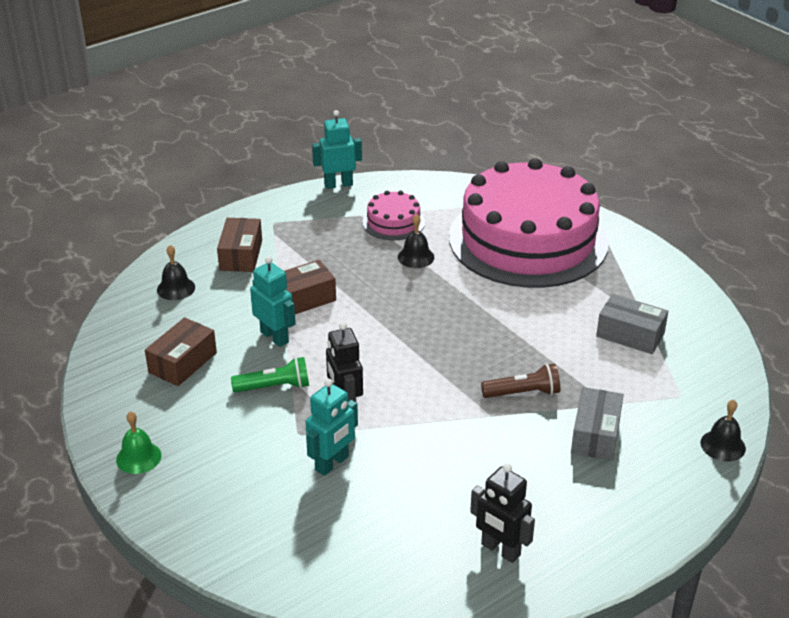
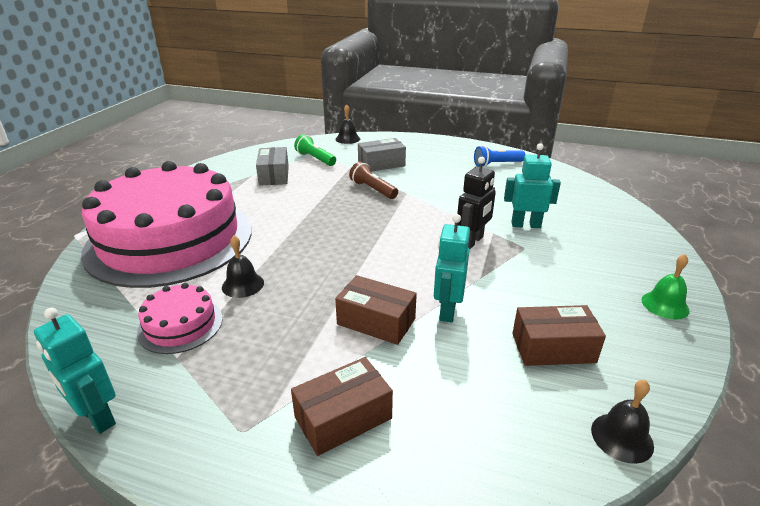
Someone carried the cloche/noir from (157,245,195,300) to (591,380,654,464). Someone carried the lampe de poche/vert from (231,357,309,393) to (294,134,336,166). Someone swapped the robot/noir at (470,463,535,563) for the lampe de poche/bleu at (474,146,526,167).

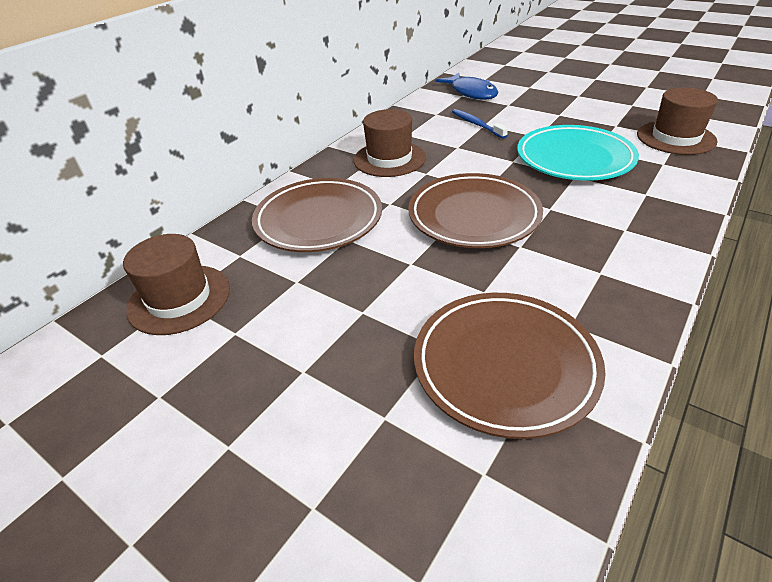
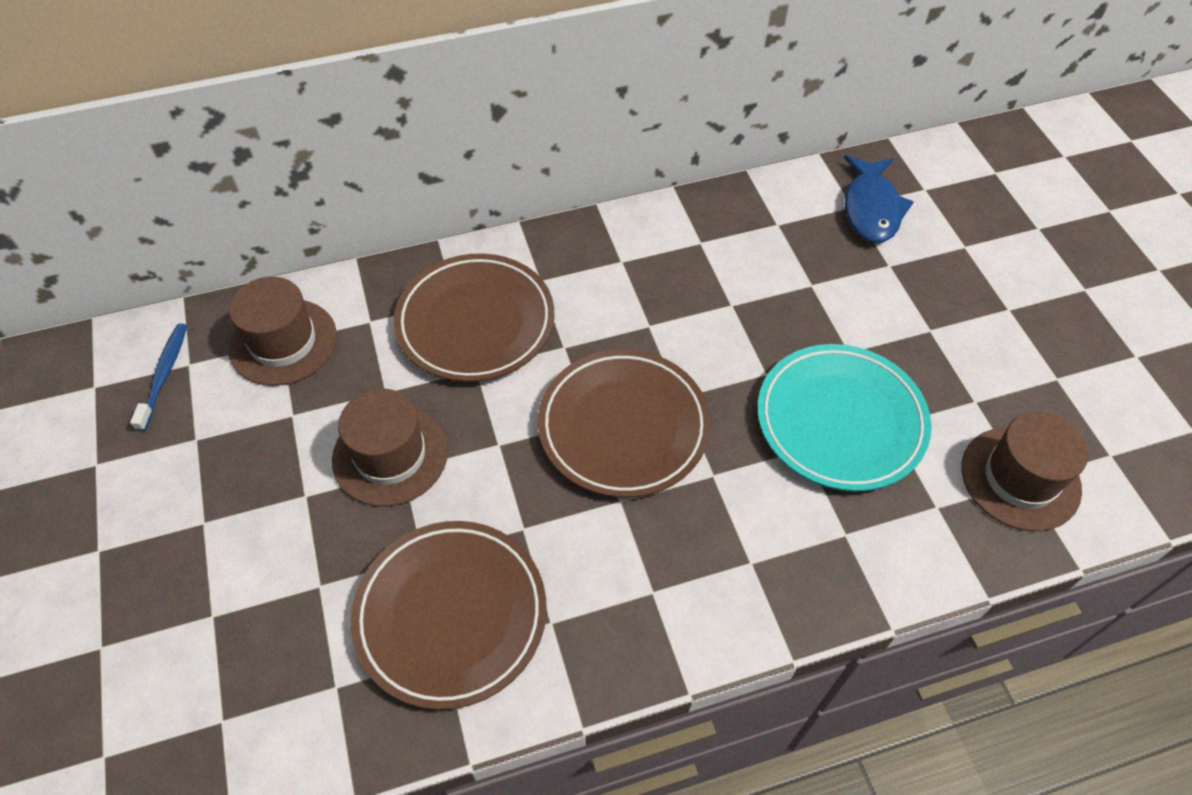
Someone carried the chapeau/marron from (354,109,426,177) to (332,389,448,506). Someone carried the brosse à dents/bleu from (452,109,508,139) to (130,323,187,431).

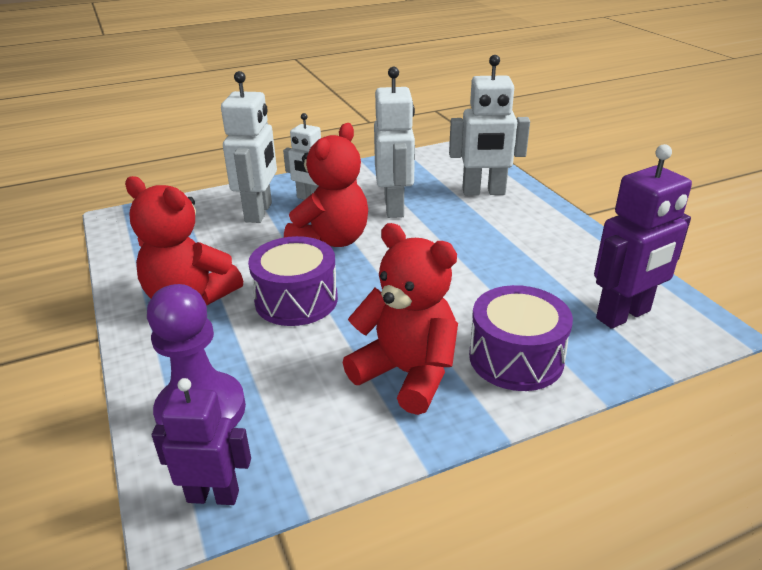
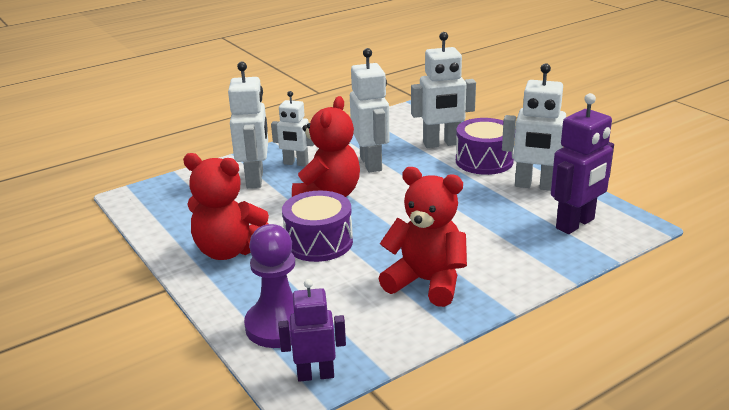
Someone put down the robot/blanc at (502,63,566,191). Someone carried the tambour/violet from (469,285,573,391) to (456,118,514,175).

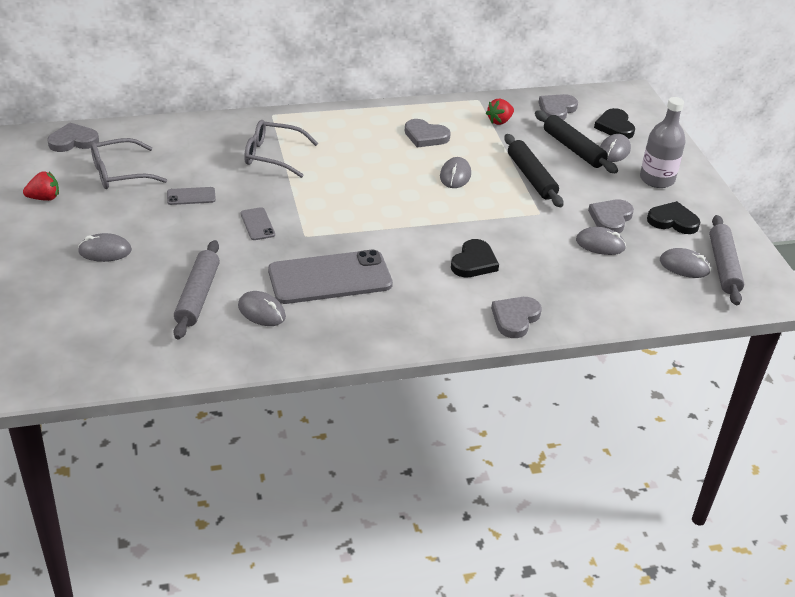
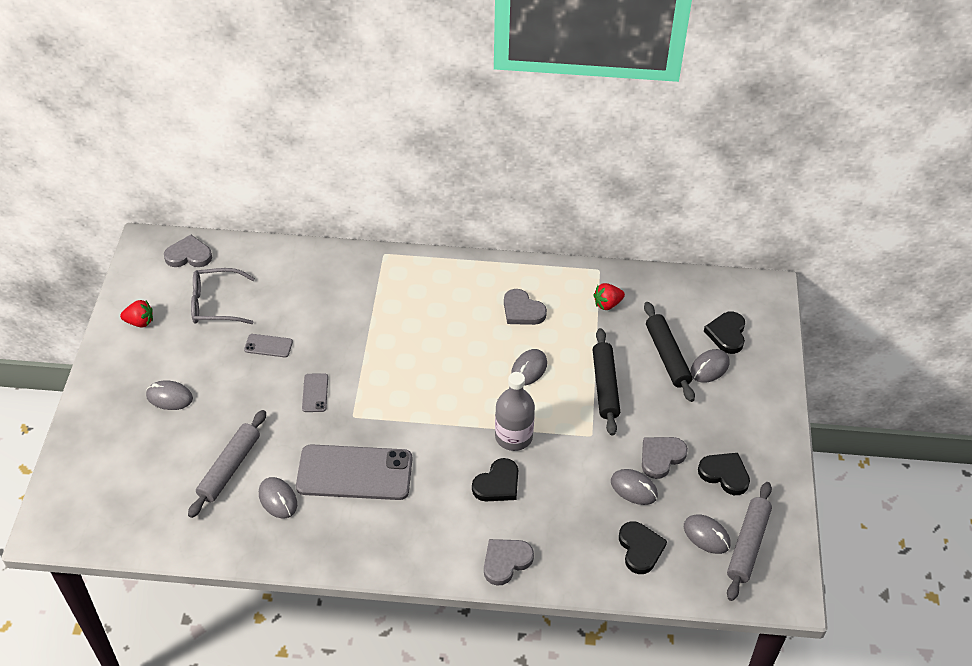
Someone took away the lunettes/gris at (244,120,318,178). Someone took away the cœur/gris at (538,94,578,120). Someone put down the cœur/noir at (619,522,667,574). Someone carried the bouteille/gris from (640,97,685,188) to (495,372,535,451).

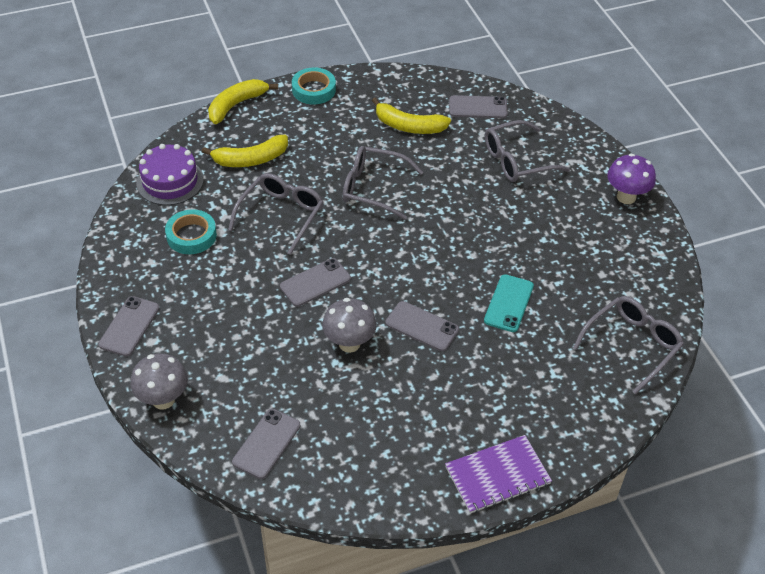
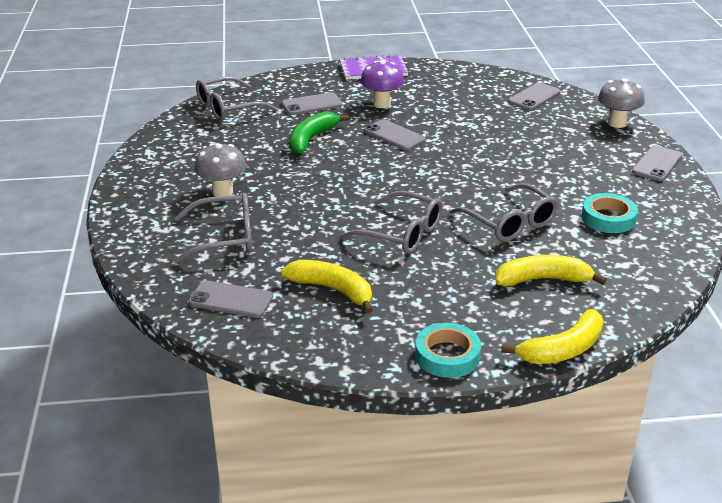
Someone took away the gâteau/violet at (136,144,204,205). Someone carried the téléphone/gris from (280,258,351,307) to (282,92,343,115). Someone carried the champignon/gris from (322,298,377,353) to (195,143,246,197). Someone carried the champignon/violet from (607,154,656,204) to (360,60,404,108). Someone swapped the téléphone/turquoise at (484,274,534,332) for the banane/vert at (289,112,349,154). Someone rotated the lunettes/gris at (228,173,323,255) by 75 degrees counterclockwise.

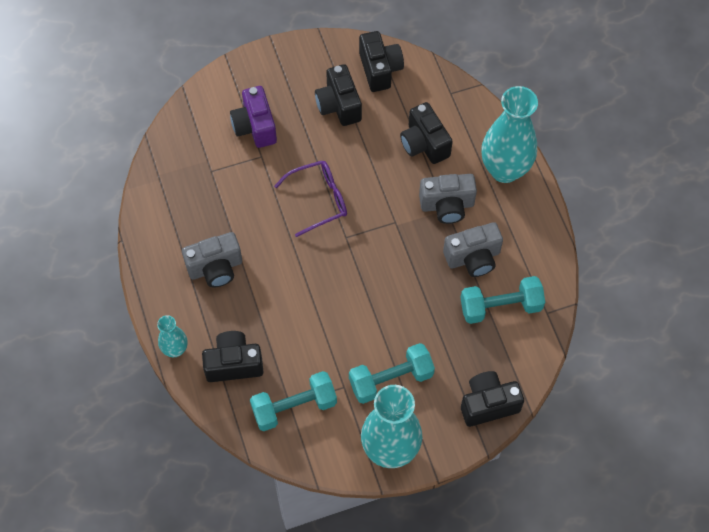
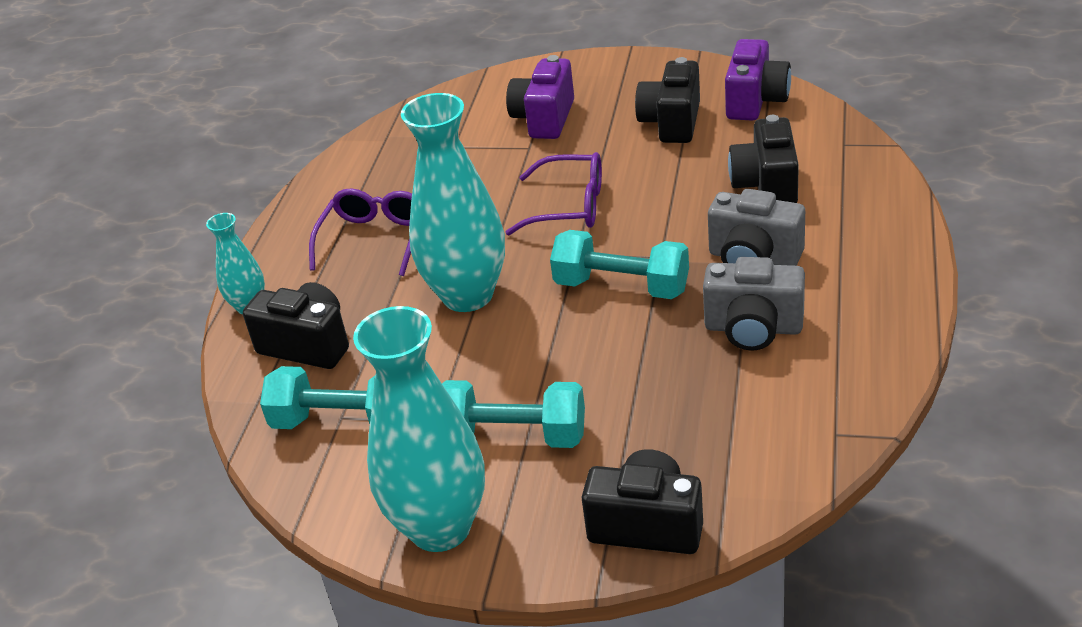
Someone carried the haltère/turquoise from (460,276,545,324) to (550,230,689,299). Someone carried the vase/turquoise from (481,86,538,183) to (401,93,505,312). Someone swapped the appareil photo/gris at (182,232,242,287) for the lunettes/violet at (309,188,412,276). Someone repainted the appareil photo/noir at (359,31,404,92), which became the appareil photo/violet at (725,39,791,121).

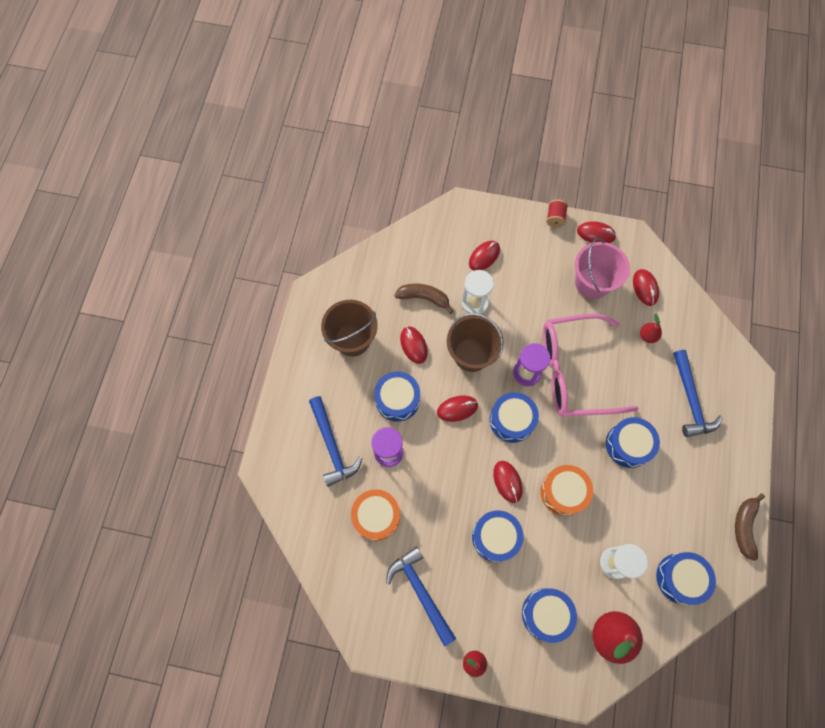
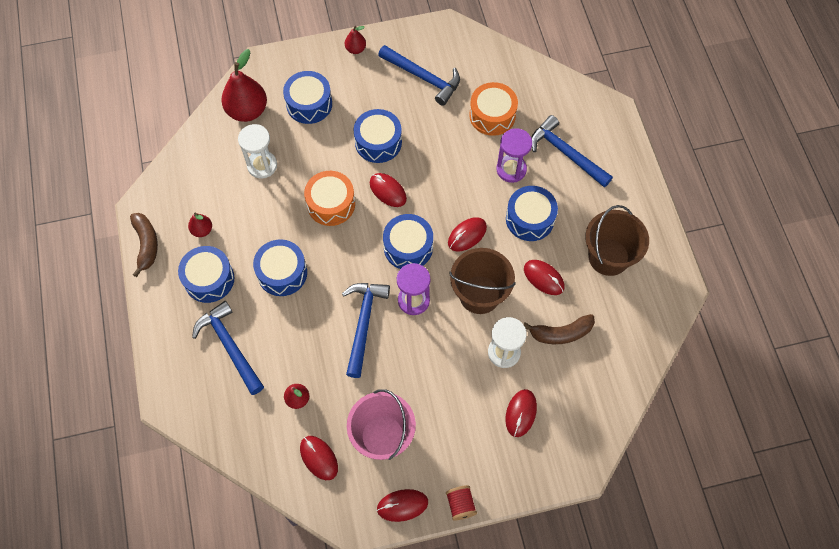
Someone put down the poire/rouge at (188,213,212,237). Someone carried the tambour/bleu from (656,552,716,605) to (178,246,235,303). Someone swapped the lunettes/rose at (543,313,639,417) for the marteau/bleu at (342,283,390,378).

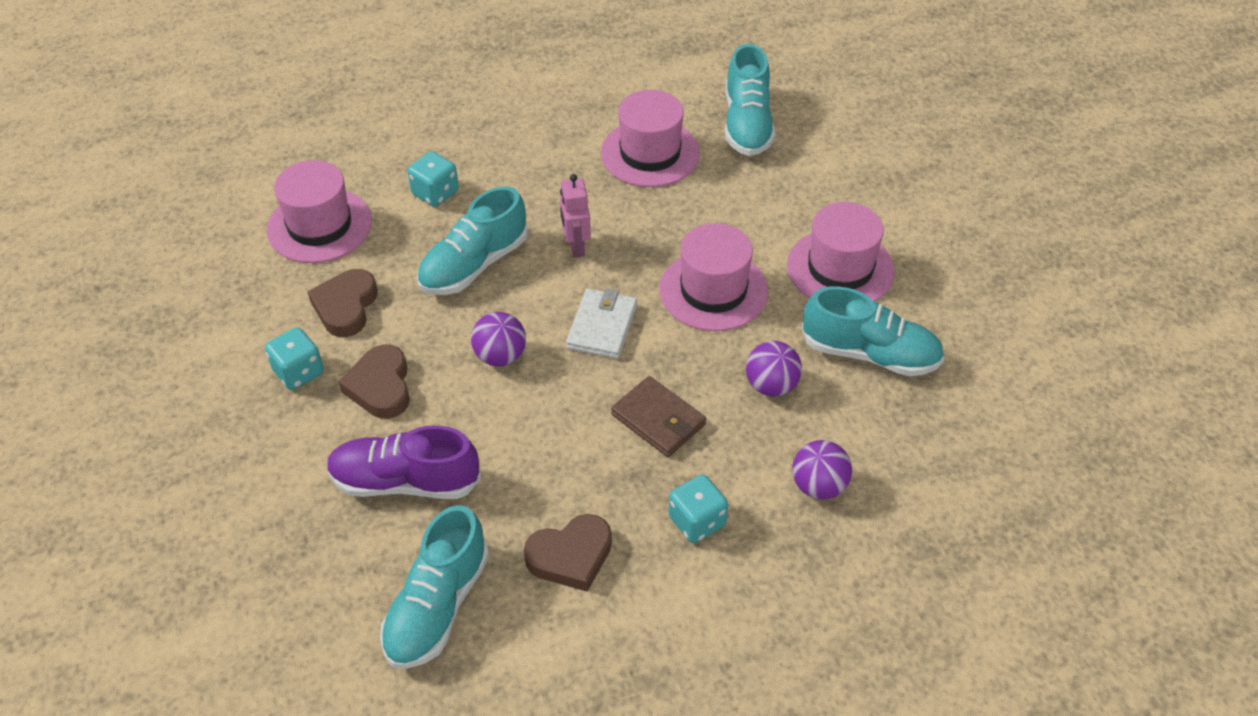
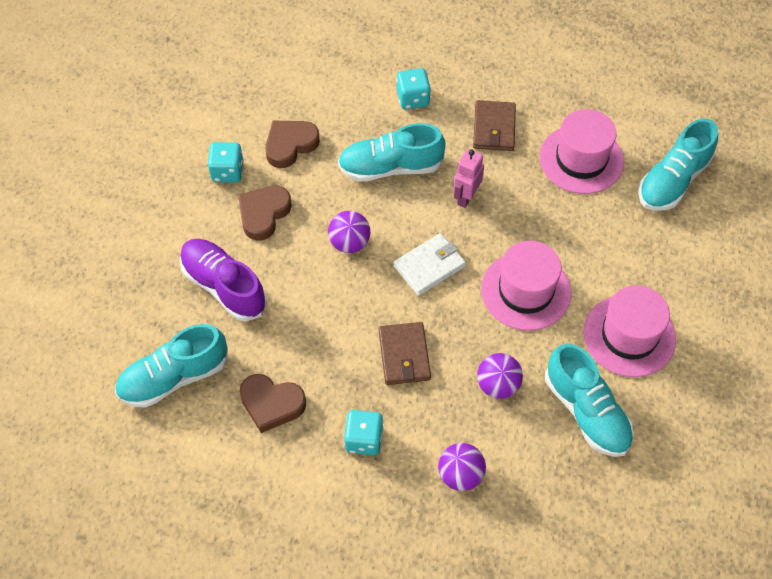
Someone took away the chapeau/rose at (267,160,372,263). Someone put down the portefeuille/marron at (473,100,516,151).

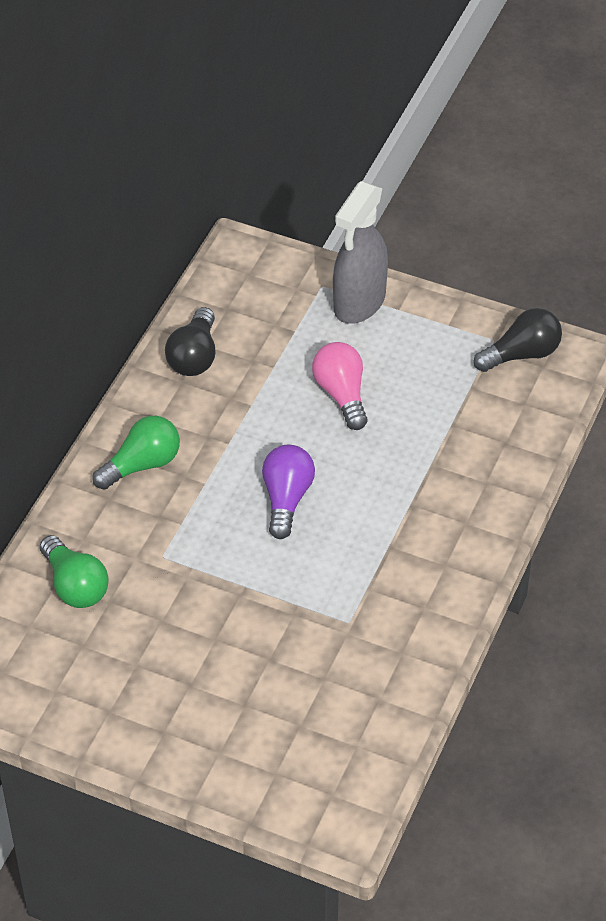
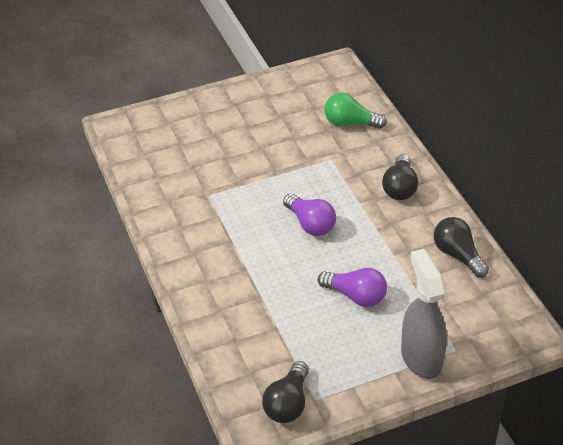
Someone repainted the ampoule/vert at (92,416,180,490), which became the ampoule/noir at (382,154,418,200). Someone repainted the ampoule/rose at (312,342,367,430), which became the ampoule/violet at (318,268,387,307).

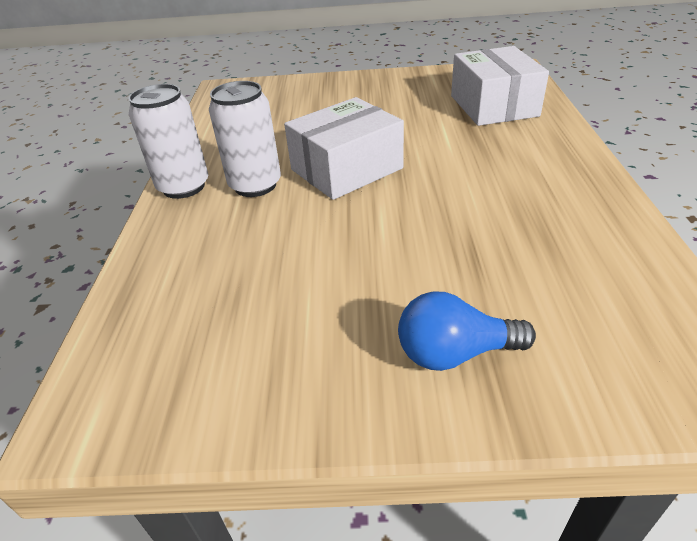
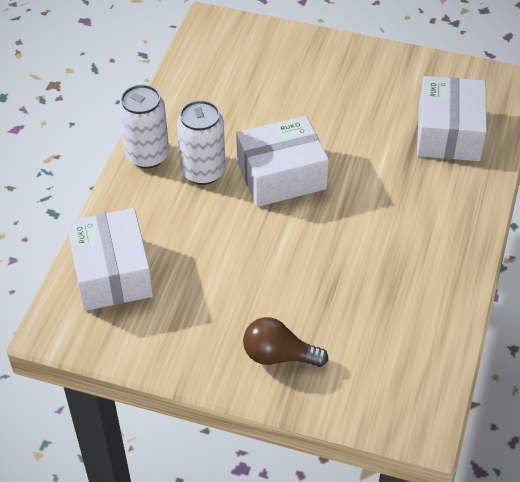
Someone put down the boîte/blanc at (66,208,153,311). Someone repainted the ampoule/bleu at (398,292,536,371), which became the ampoule/marron at (243,317,328,367).

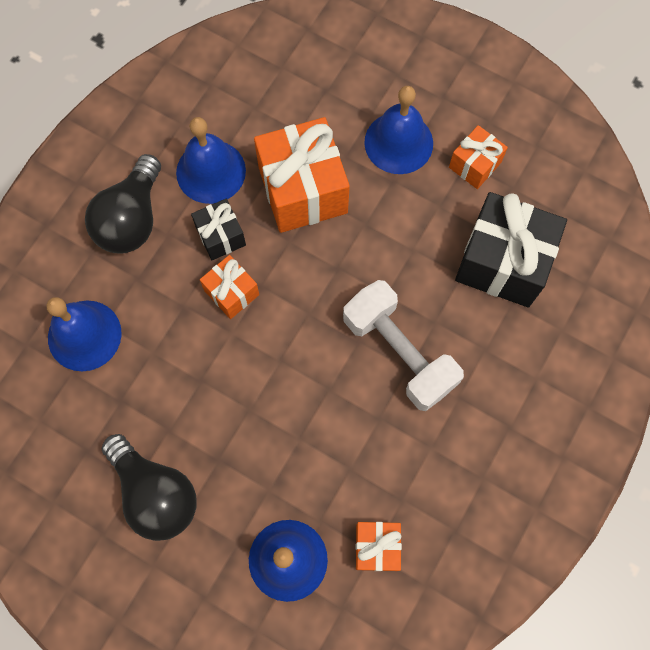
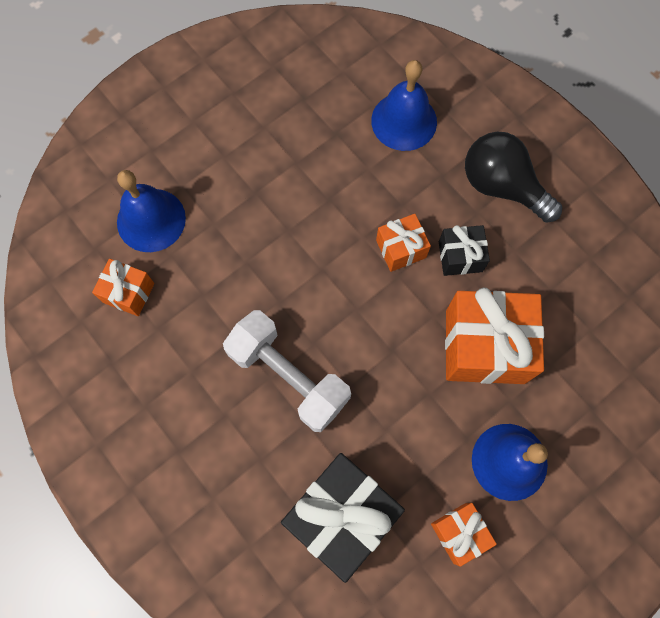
Someone took away the ampoule/noir at (102,434,197,541). Someone took away the cloche/bleu at (176,117,246,204). Someone rotated the haltère/blanc at (343,280,464,411) by 60 degrees clockwise.

